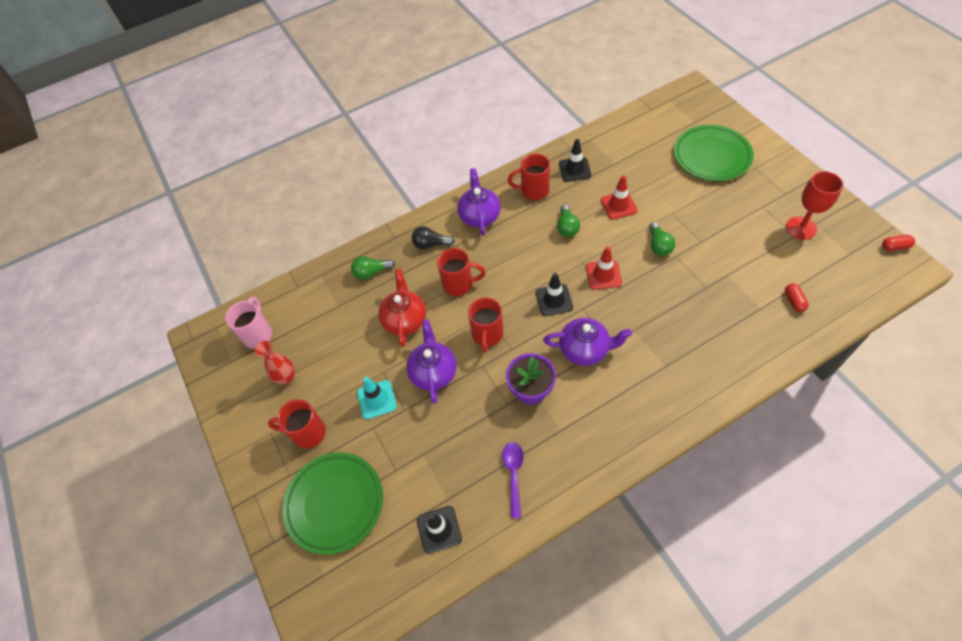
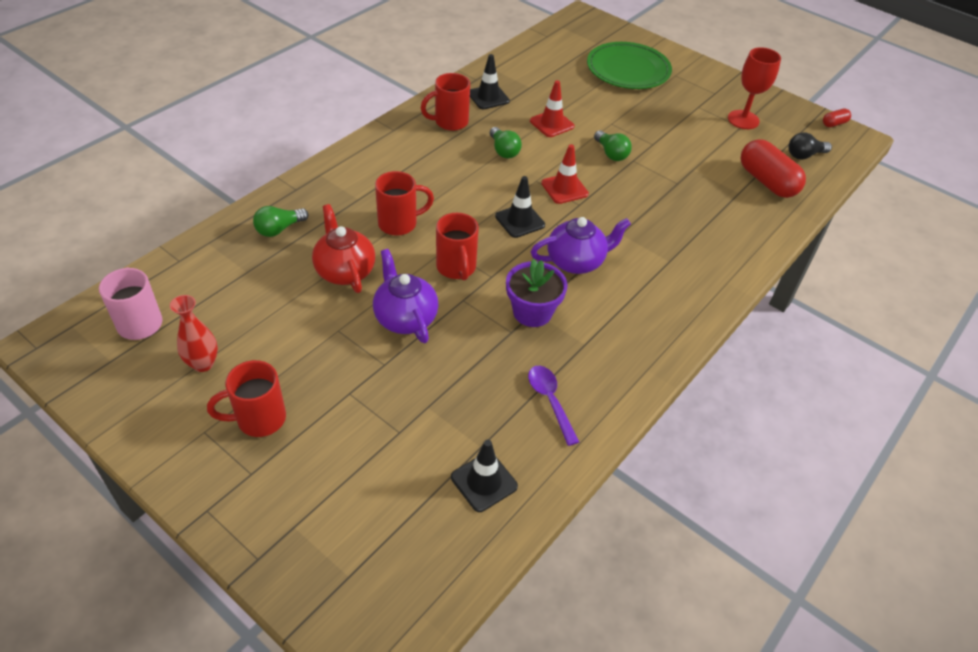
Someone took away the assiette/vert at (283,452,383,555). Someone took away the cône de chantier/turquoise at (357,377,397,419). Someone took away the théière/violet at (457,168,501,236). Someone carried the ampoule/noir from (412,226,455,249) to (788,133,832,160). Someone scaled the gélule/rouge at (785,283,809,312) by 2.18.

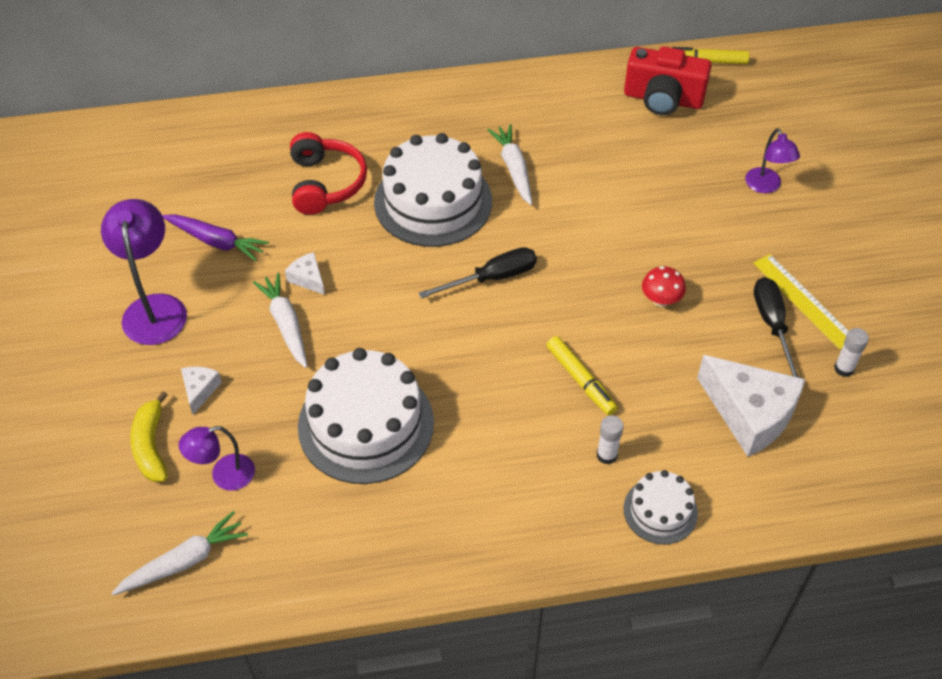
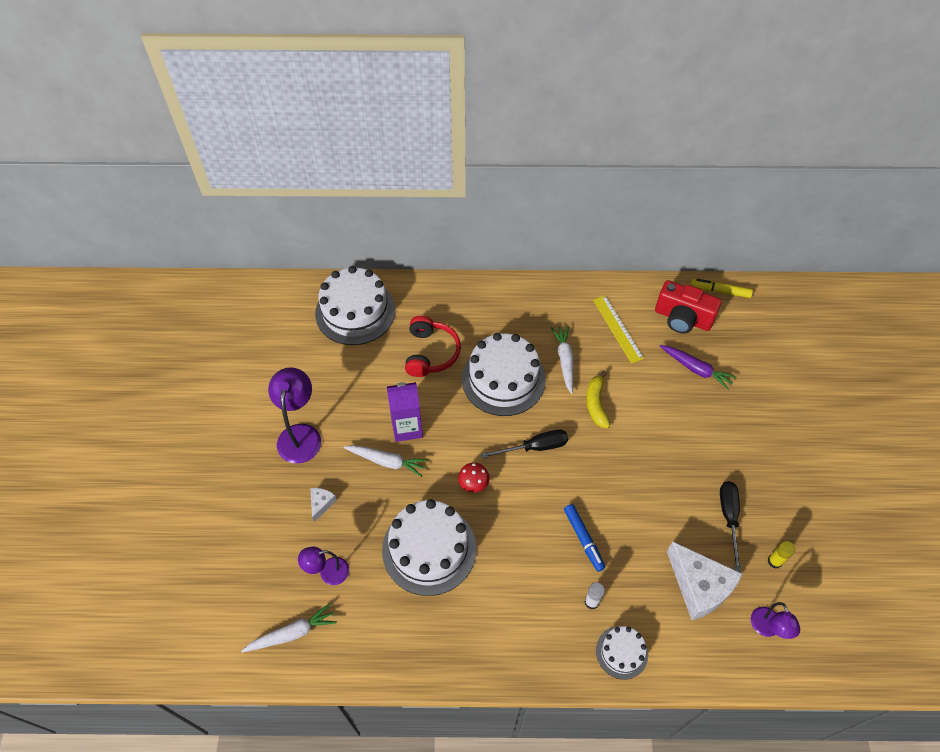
Someone put down the gâteau/blanc at (315,266,395,345). Someone carried the banane/jaune from (131,391,168,482) to (586,371,610,428). Someone carried the carotte/violet from (162,214,269,261) to (660,345,736,390). Someone carried the champignon/rouge from (642,266,686,307) to (458,463,489,492). Someone carried the lampe/violet from (745,128,800,193) to (751,602,800,639). Someone carried the règle/jaune from (753,254,848,349) to (593,295,644,363). Someone swapped the fromage/blanc at (285,252,325,295) for the brique de lait/violet at (387,382,423,442). Someone repainted the feutre/jaune at (547,336,618,415), which became the feutre/bleu at (564,504,605,572). Someone repainted the bâton de colle/blanc at (834,328,869,377), which became the bâton de colle/jaune at (768,541,795,569). Someone rotated the carotte/blanc at (253,273,307,368) by 120 degrees clockwise.

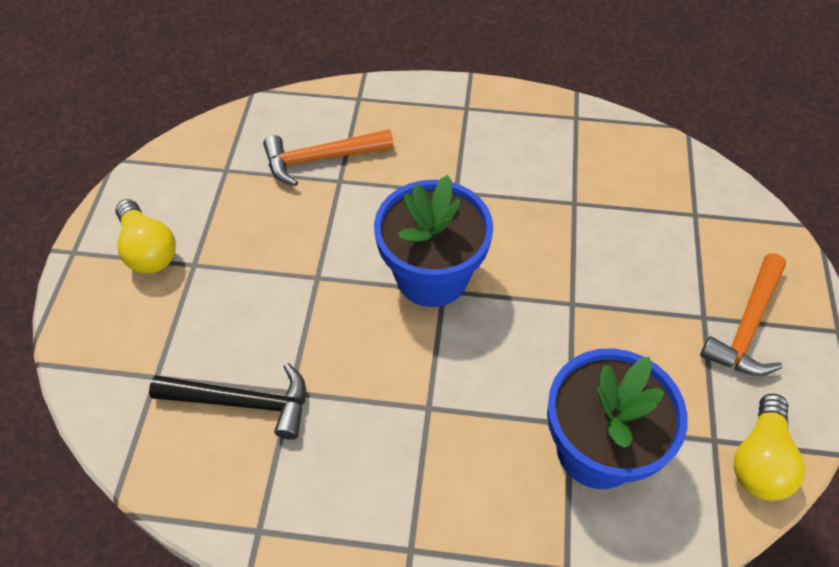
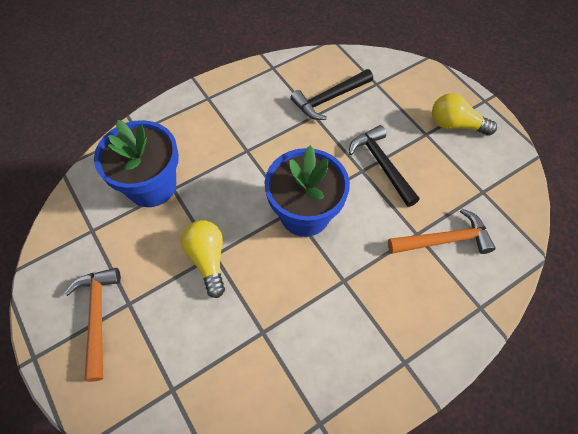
Someone put down the marteau/noir at (349,125,420,207). Someone carried the ampoule/jaune from (734,394,805,501) to (181,220,225,298). Someone rotated the marteau/orange at (263,129,394,186) by 45 degrees clockwise.

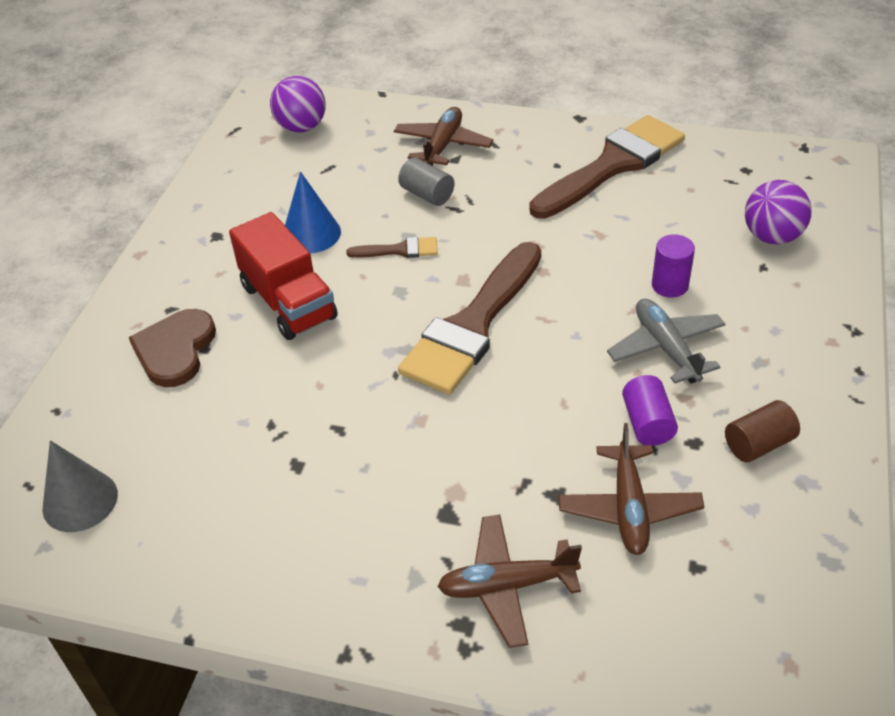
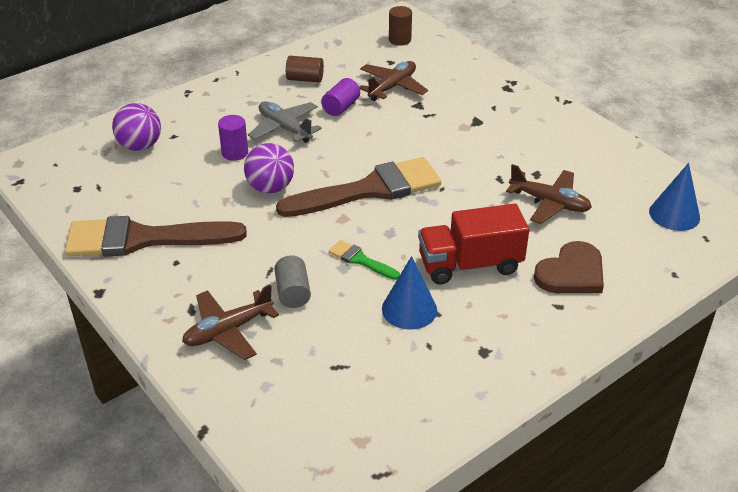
Someone put down the cylindre/marron at (389,6,412,46). Someone carried the balle/violet from (270,76,326,132) to (244,143,294,193). Someone carried the avion/marron from (437,515,582,648) to (506,164,592,224). Someone repainted the cône/gris at (42,440,118,532), which became the cône/bleu at (649,163,700,231). Someone repainted the pinceau/marron at (346,237,438,258), which became the pinceau/vert at (329,240,400,280). Someone rotated the camion/rouge at (229,212,338,340) by 105 degrees counterclockwise. Someone rotated the avion/gris at (607,299,726,384) by 120 degrees clockwise.

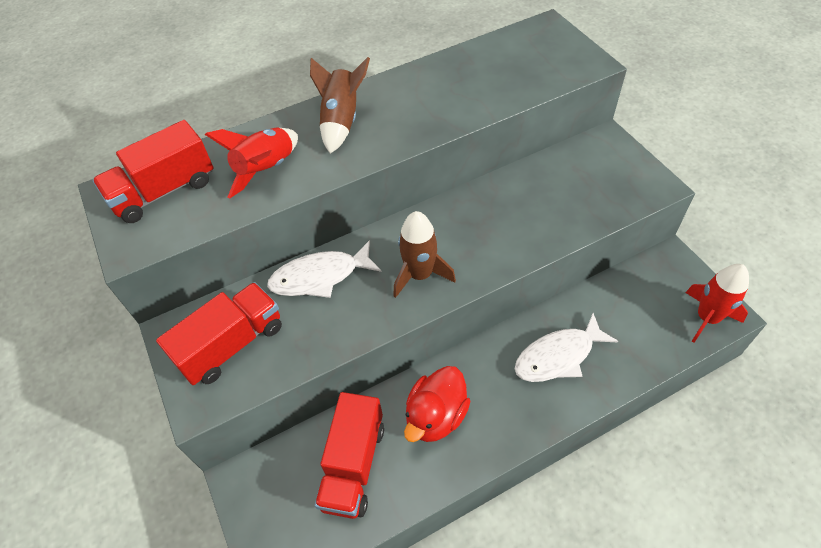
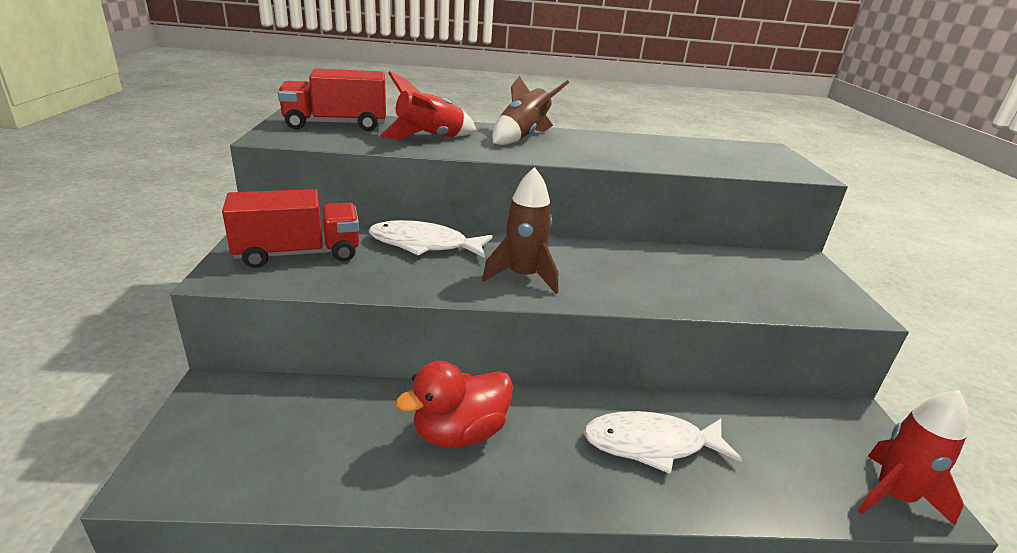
Someone took away the camion/rouge at (315,392,384,519).

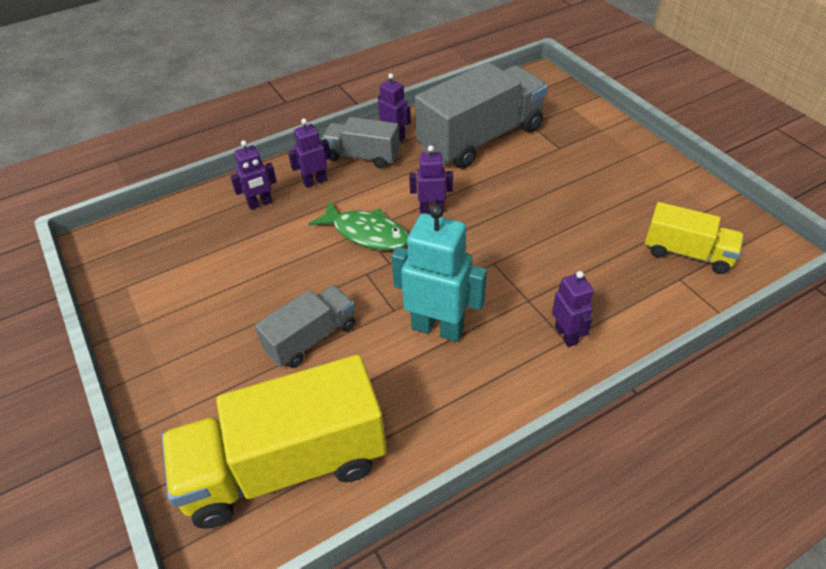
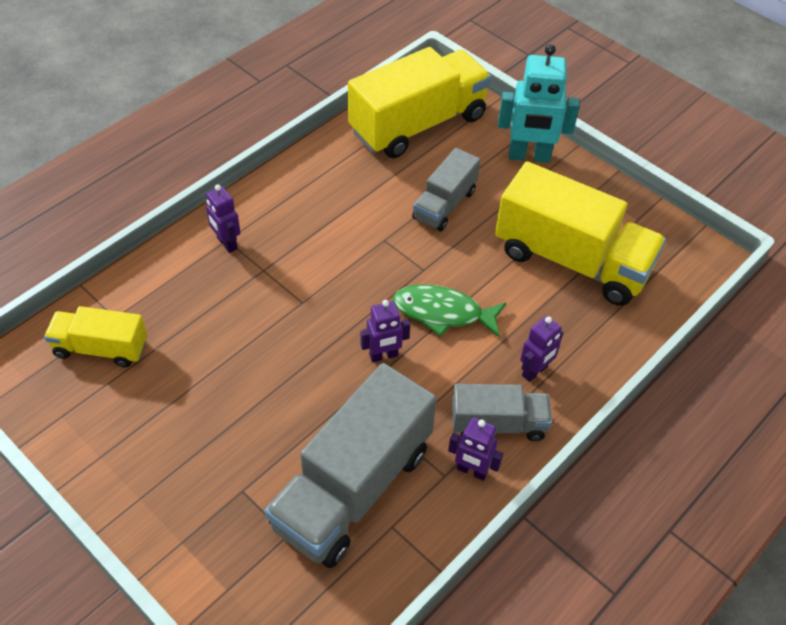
Someone took away the robot/violet at (230,140,277,210). Someone put down the camion/jaune at (495,161,666,306). Someone carried the robot/turquoise from (391,204,487,342) to (498,44,580,163).

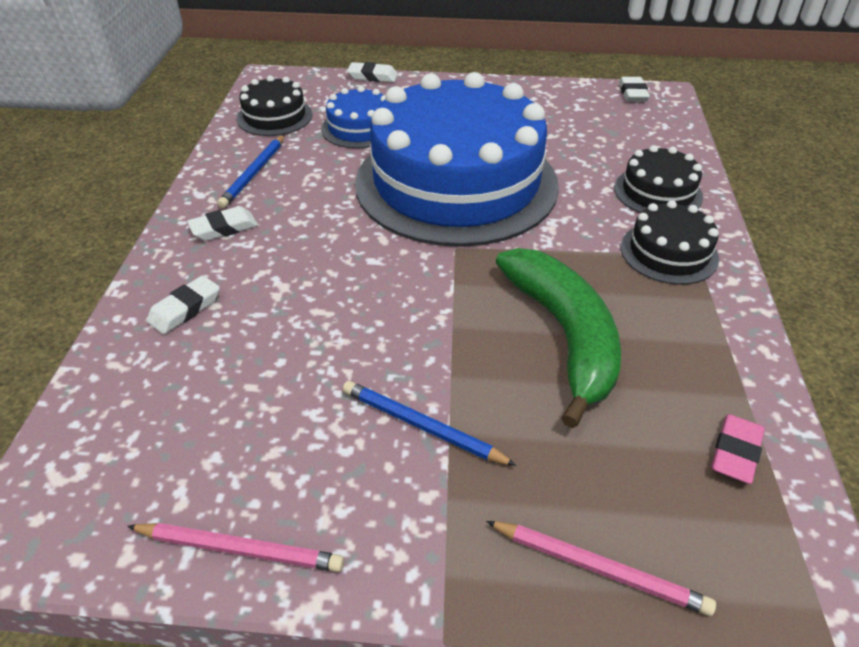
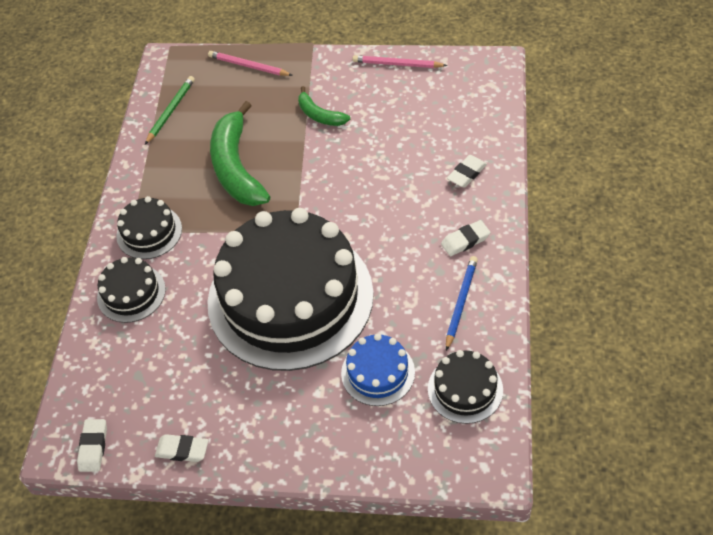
Someone carried the gomme/blanc from (347,62,398,82) to (155,434,208,462). Someone swapped the crayon/bleu at (343,381,517,466) for the banane/vert at (298,86,350,126). Someone swapped the gomme/rose at (711,414,765,484) for the crayon/vert at (145,76,195,145). Someone repainted the gâteau/bleu at (355,72,559,247), which became the gâteau/noir at (207,208,374,371).

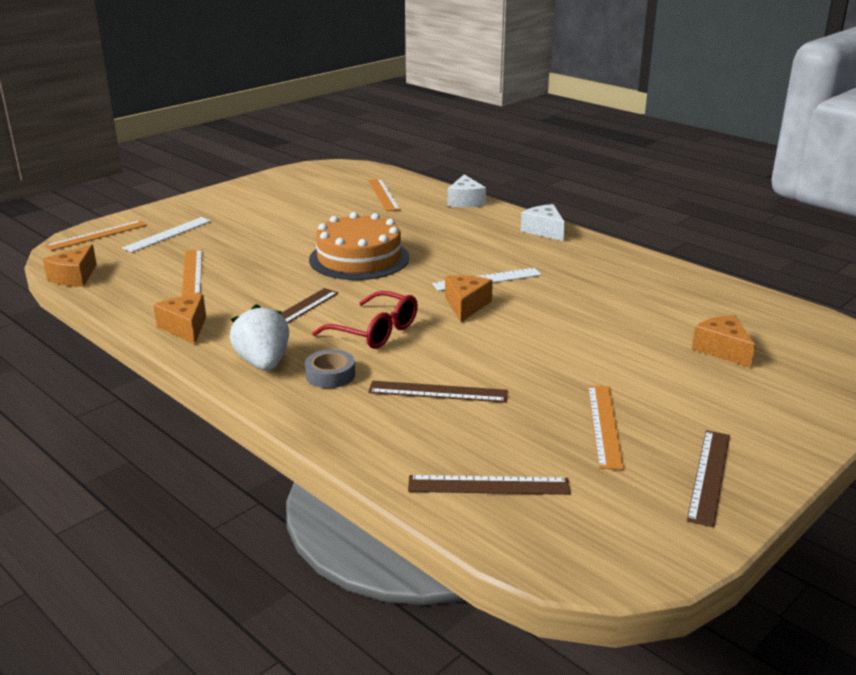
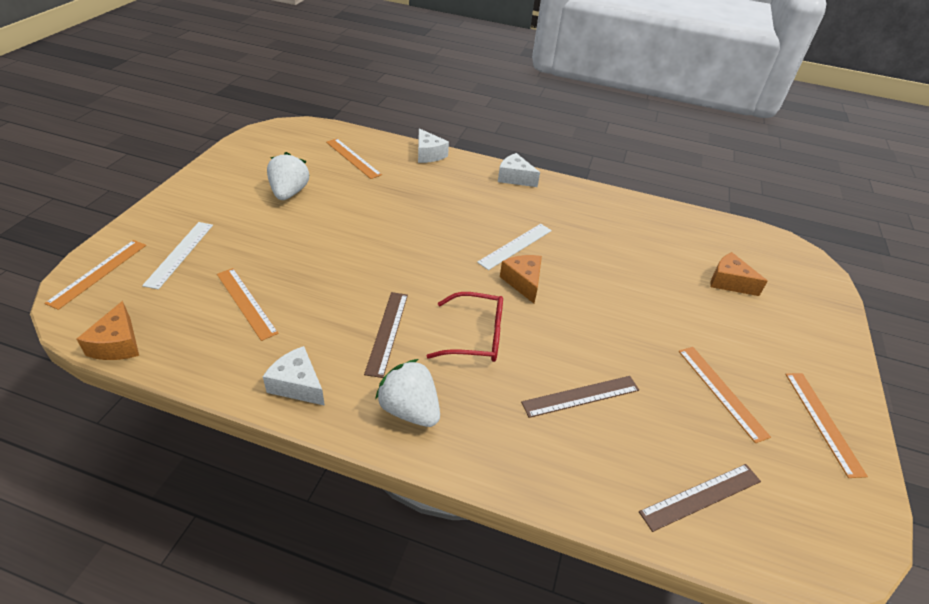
Someone took away the ruban adhésif/gris at (305,349,355,388). Someone took away the gâteau/orange at (309,212,409,280). Someone put down the fraise/blanc at (267,152,310,200). Someone repainted the fromage/orange at (153,294,206,344), which became the fromage/blanc at (263,346,325,406). Someone repainted the règle/marron at (687,430,730,528), which became the règle/orange at (785,373,868,478).

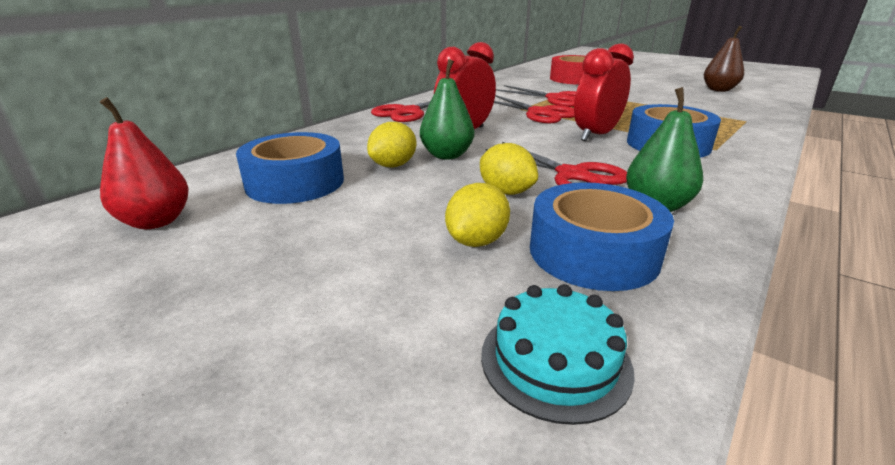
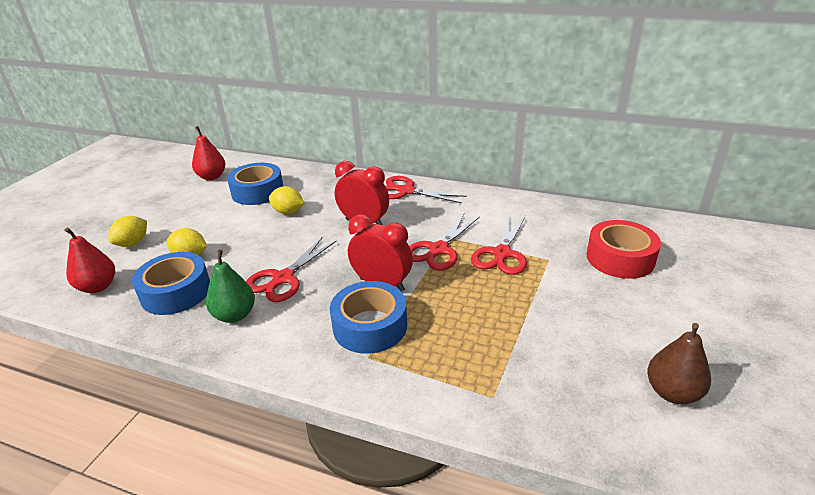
Someone took away the poire/vert at (420,59,474,159). Someone carried the citron/jaune from (480,143,538,195) to (108,216,147,247). Someone swapped the gâteau/turquoise at (481,284,635,425) for the poire/rouge at (64,228,115,293).

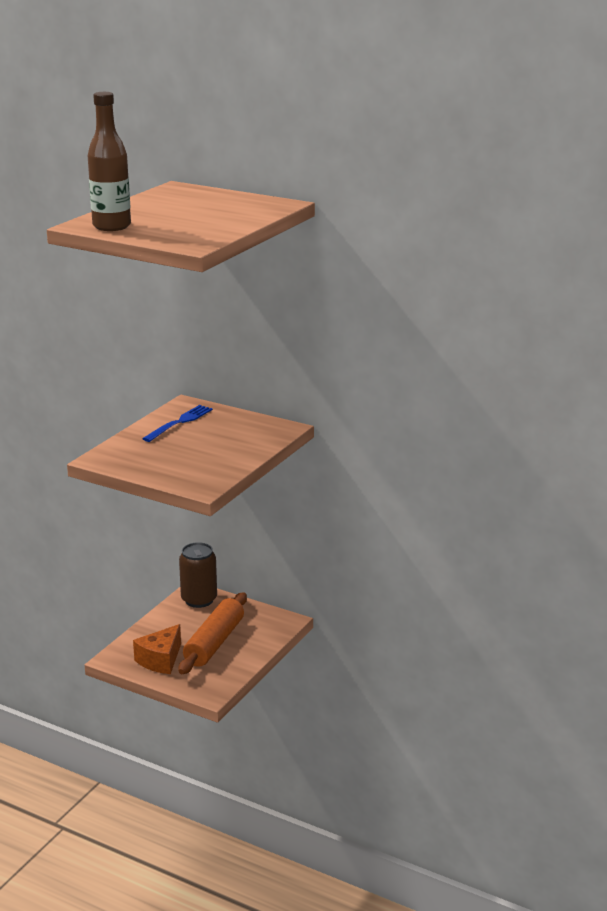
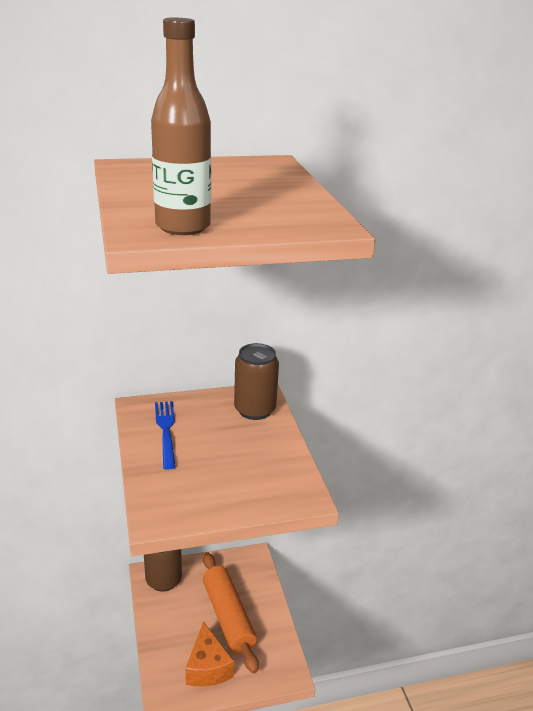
Someone put down the canette/marron at (234,343,279,420).

